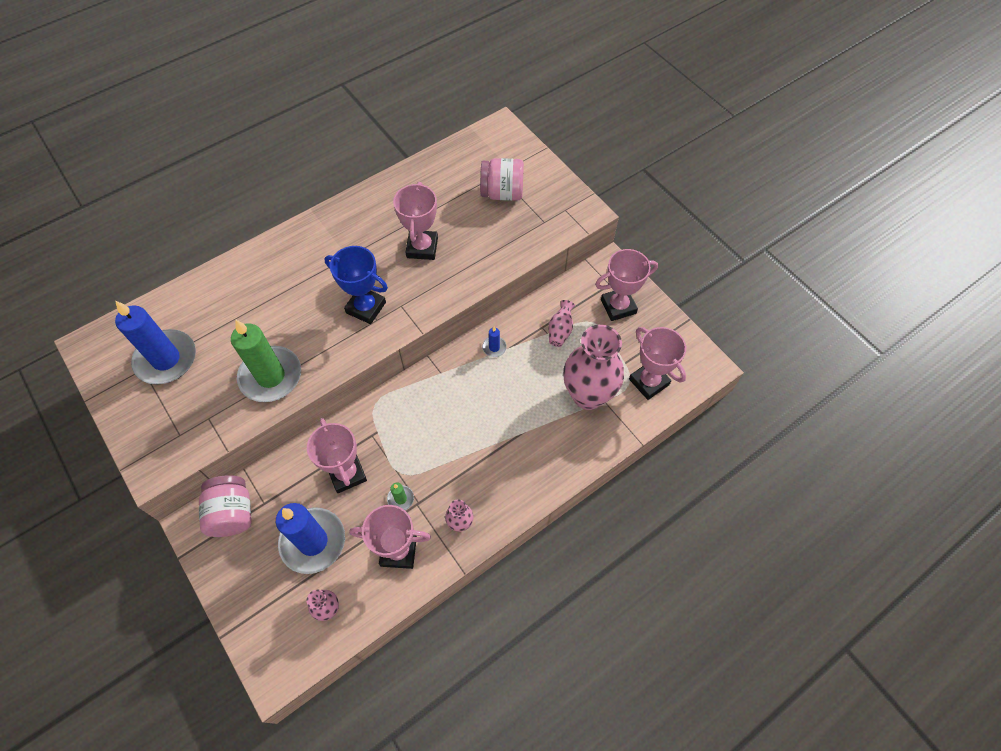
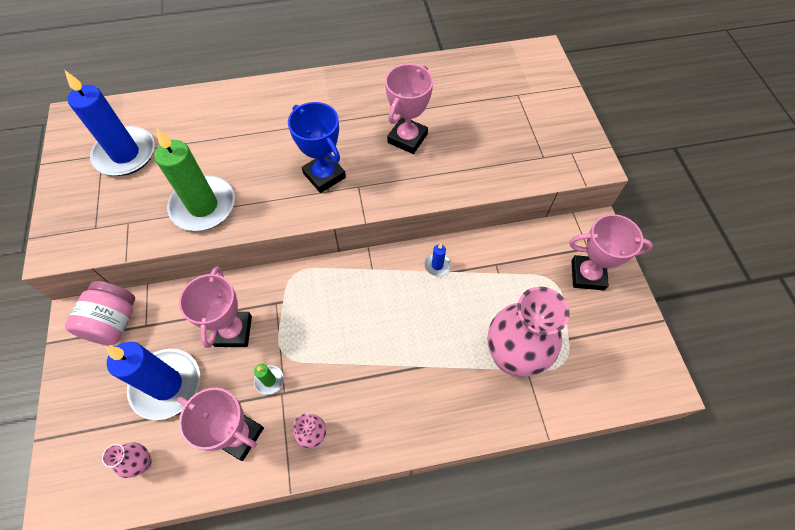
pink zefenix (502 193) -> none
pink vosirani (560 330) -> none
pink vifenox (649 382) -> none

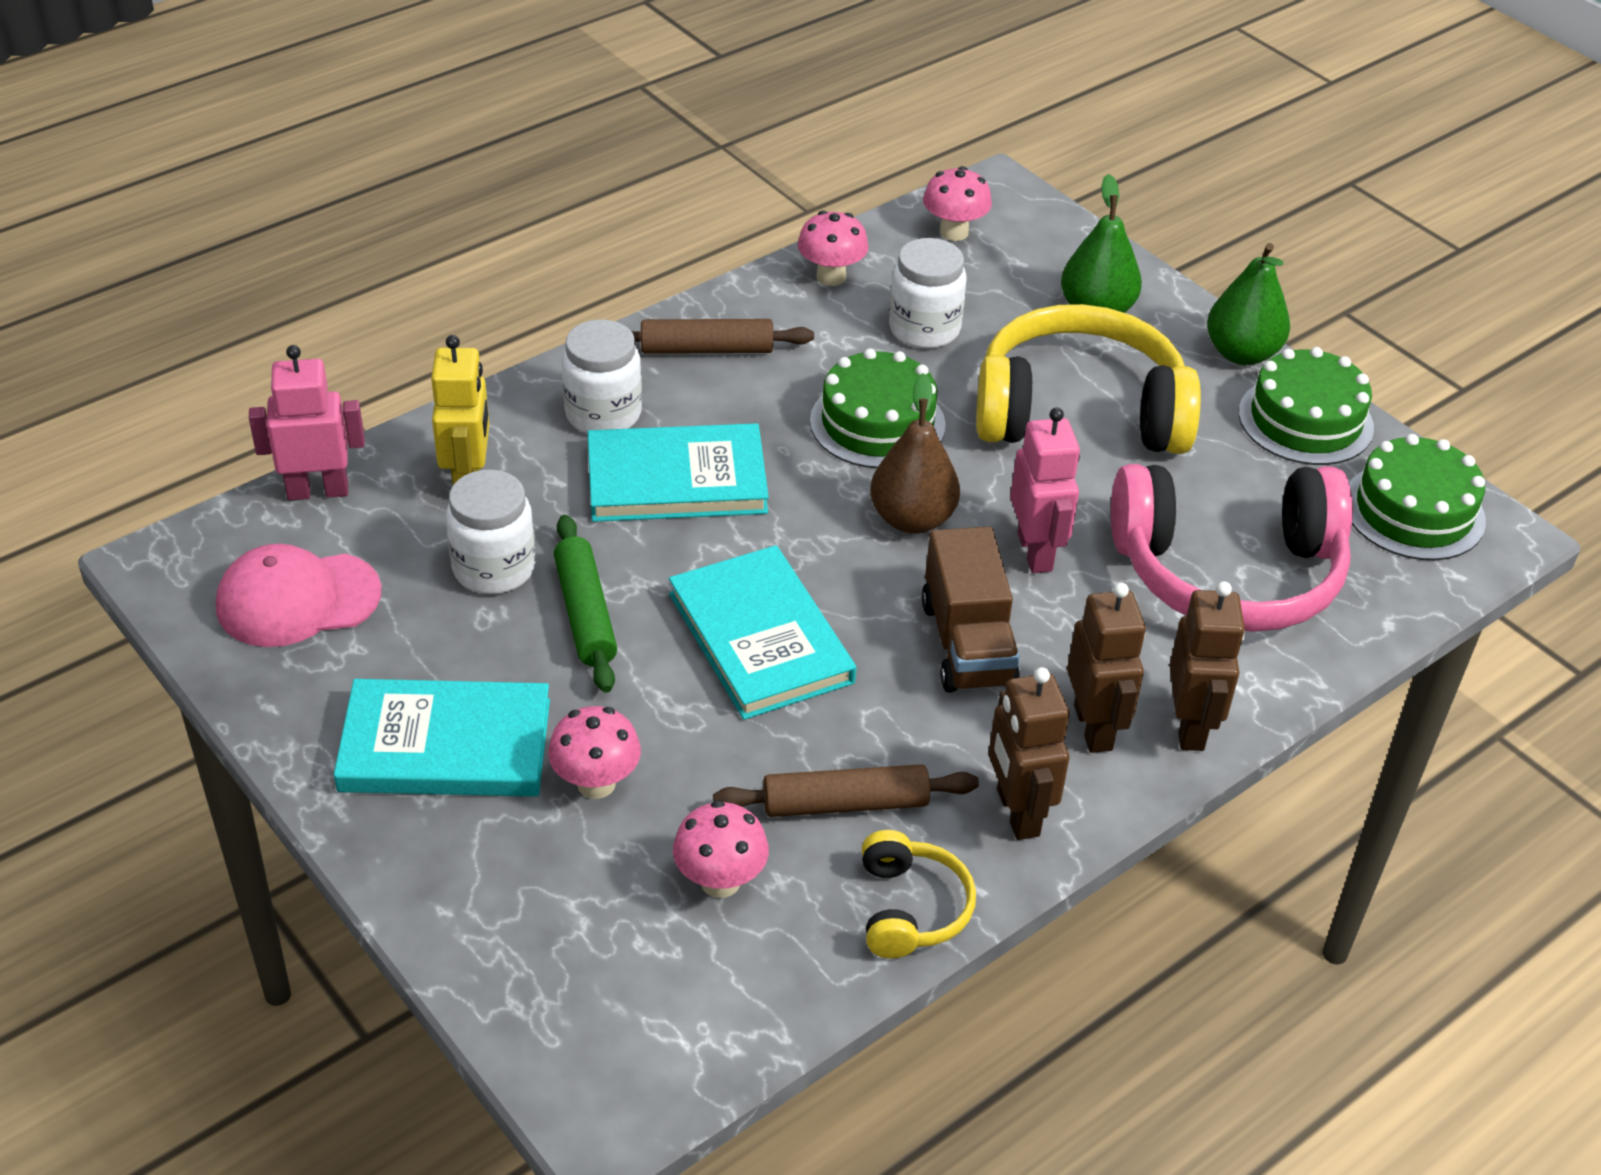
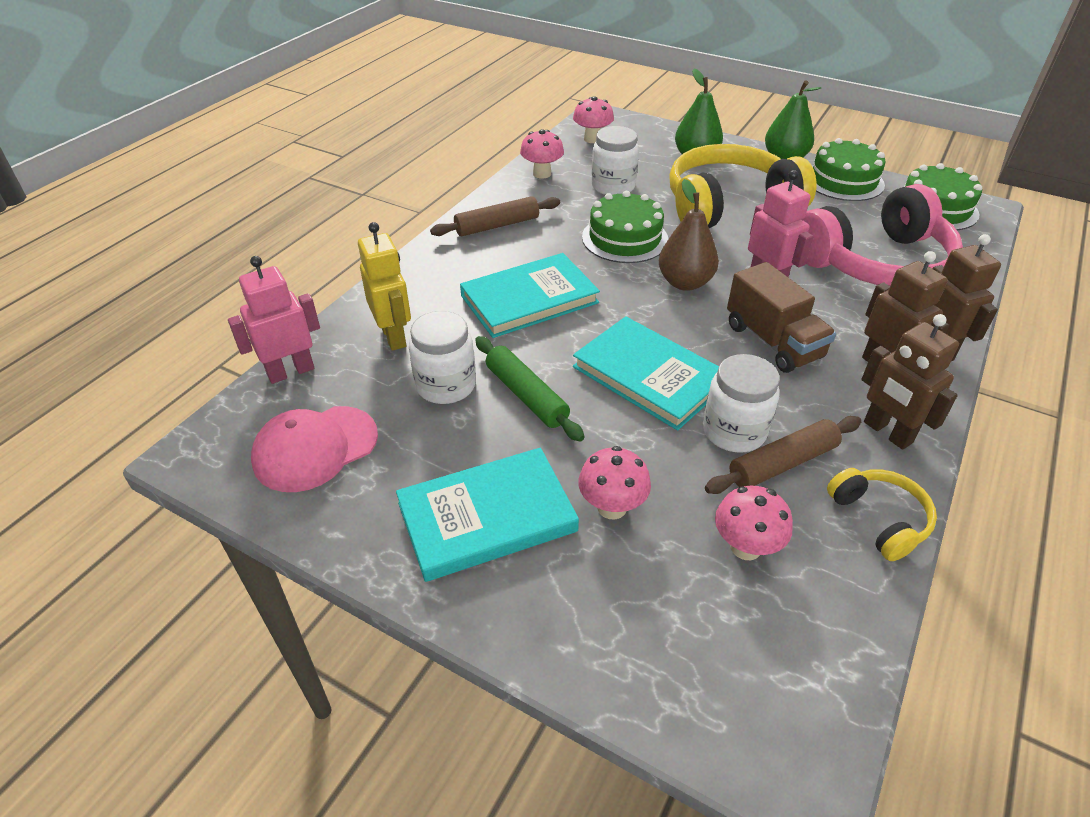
white zefenix (603 414) -> white zefenix (734 431), move

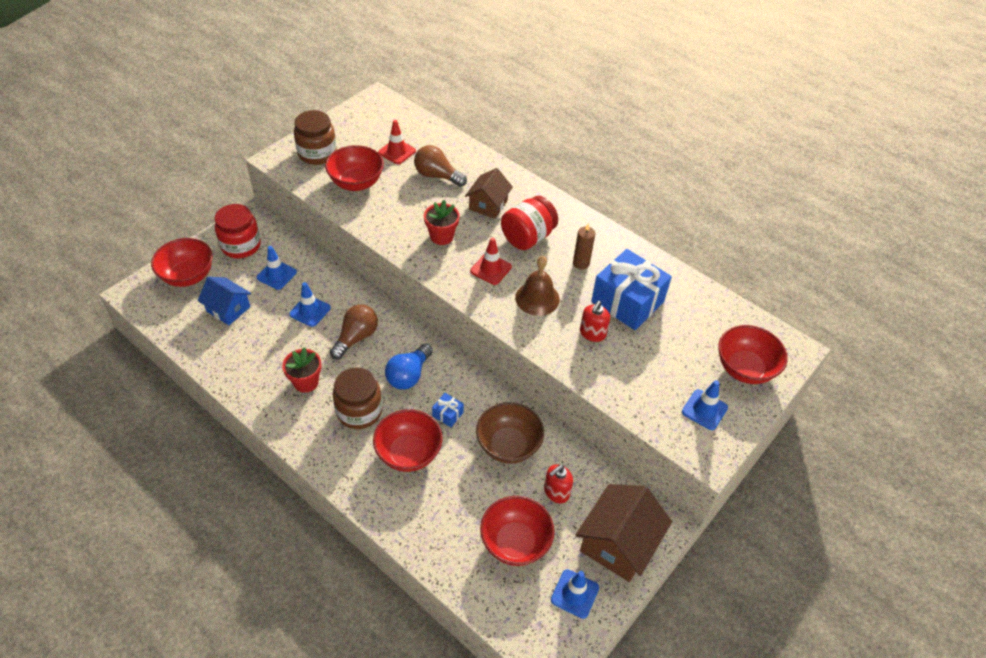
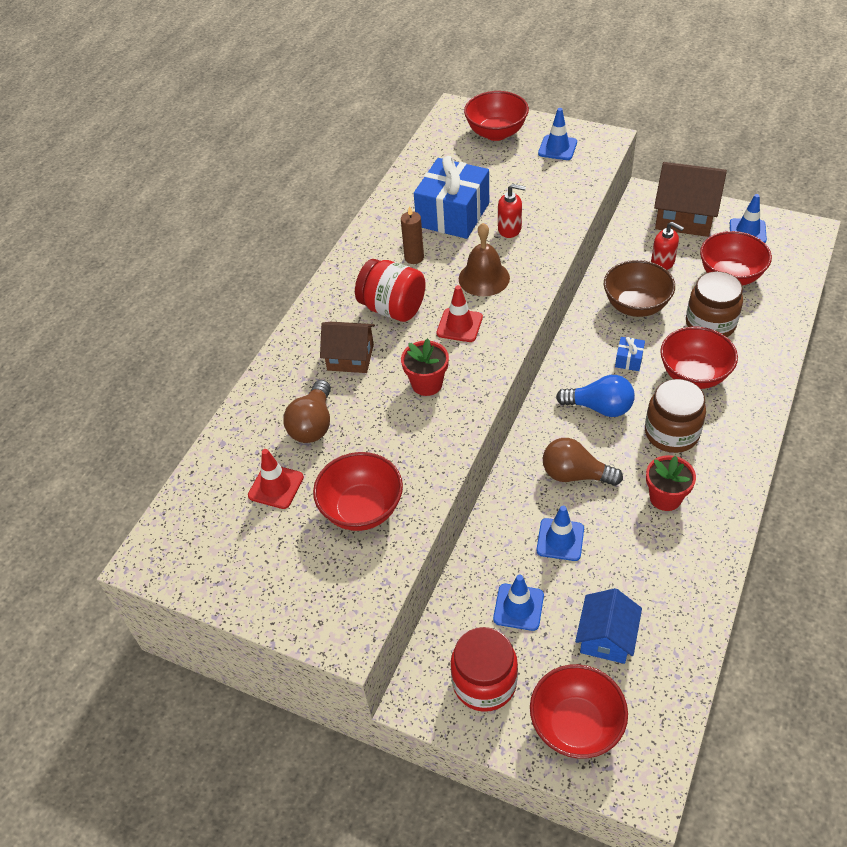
brown zefenix (317 153) -> brown zefenix (710 324), move

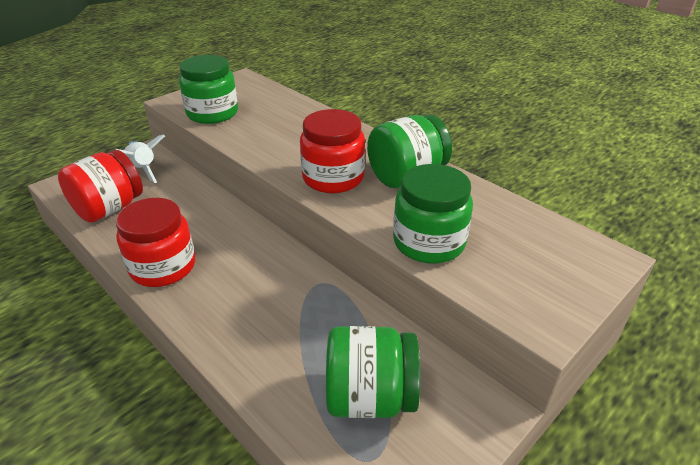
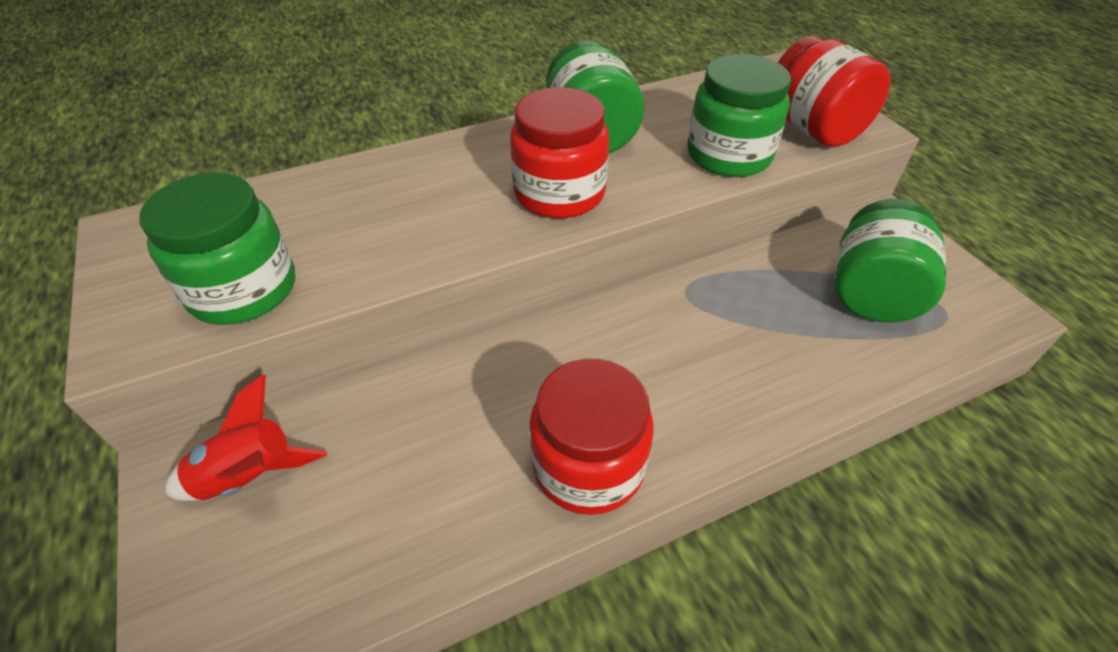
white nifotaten (143 170) -> red nifotaten (250 476)
red zefenix (109 208) -> red zefenix (813 129), move

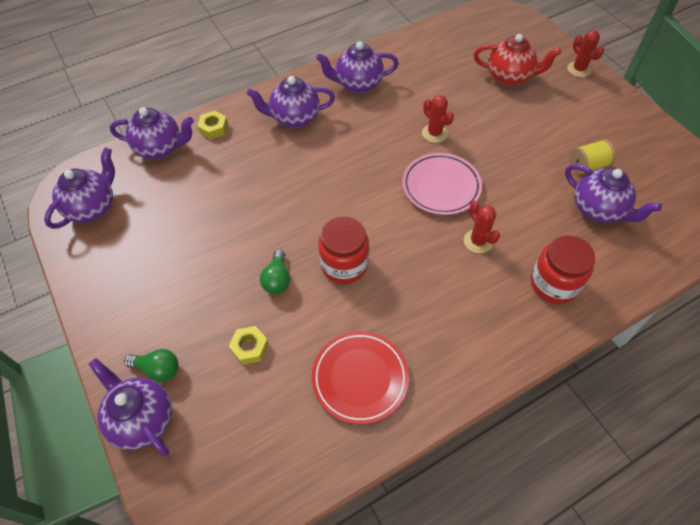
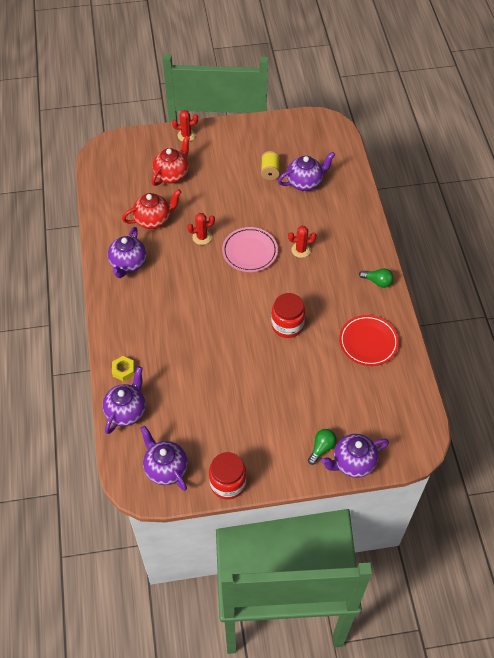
none -> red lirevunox (153 220)
red zefenix (554 284) -> red zefenix (228 483), move
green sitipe (277 279) -> green sitipe (377 281), move
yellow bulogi (249 347) -> none
purple lirevunox (294 118) -> none

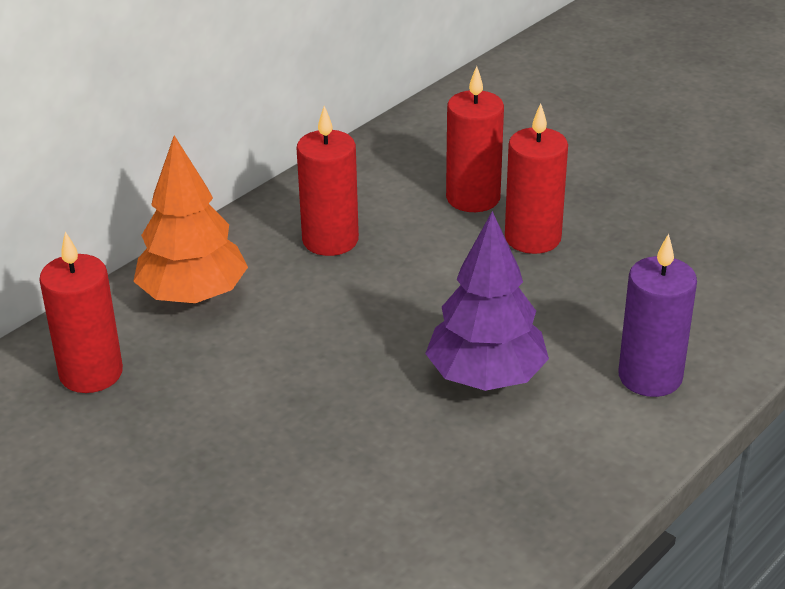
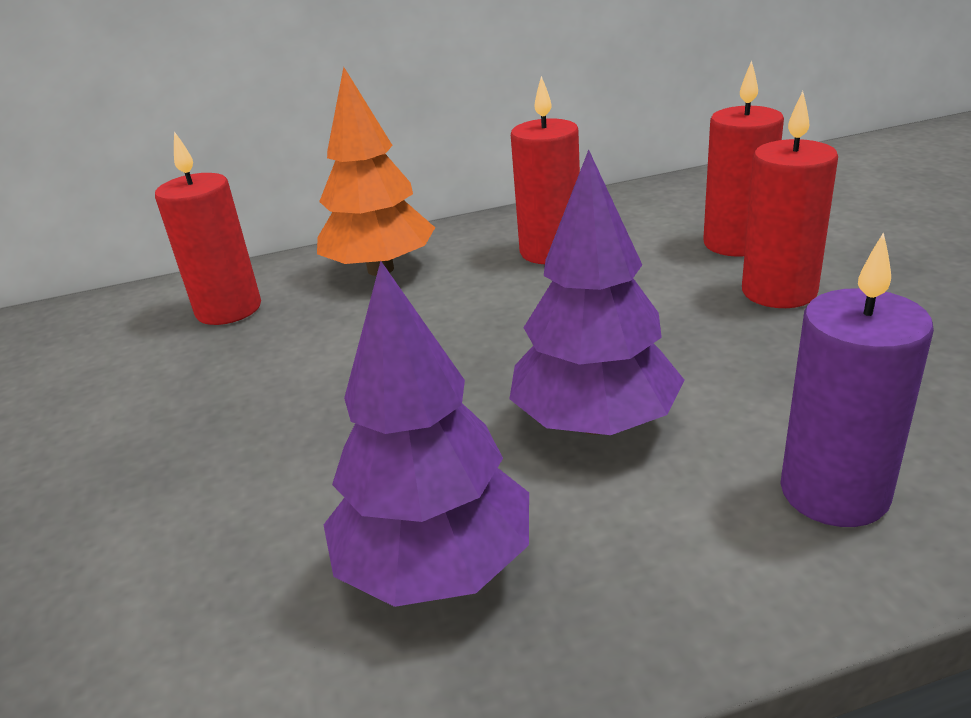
none -> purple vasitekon (436 566)

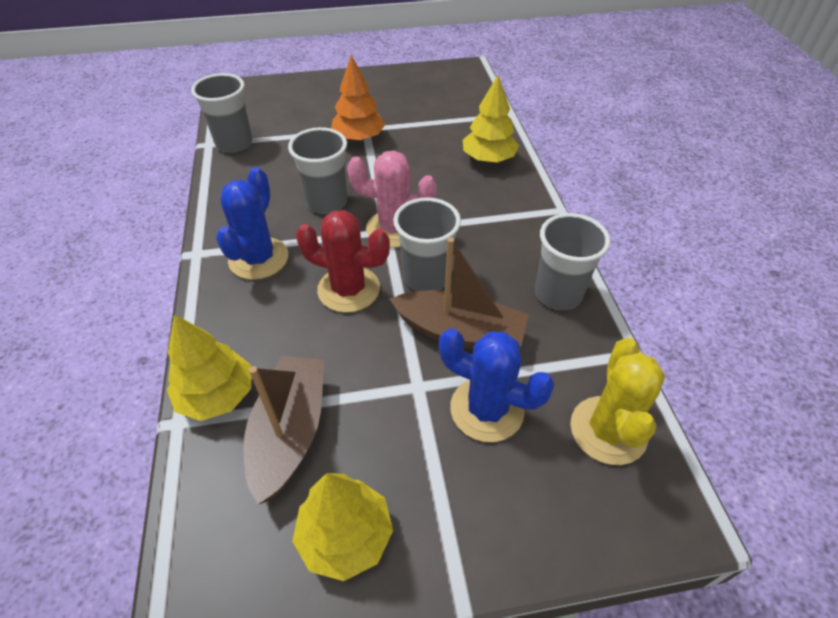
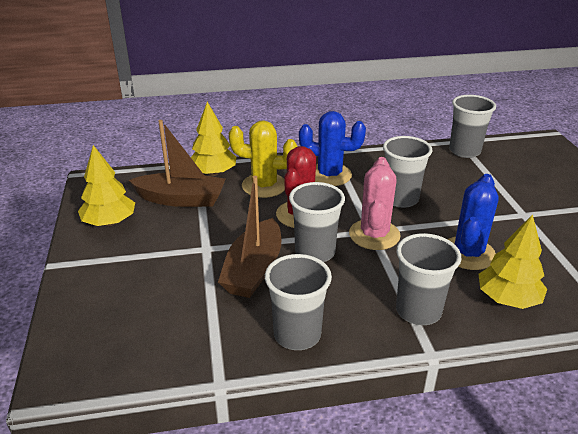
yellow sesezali (608 430) -> yellow sesezali (264 186), move
none -> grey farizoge (418 311)
blue sesezali (487 409) -> blue sesezali (468 253), move
orange vasitekon (359 138) -> none

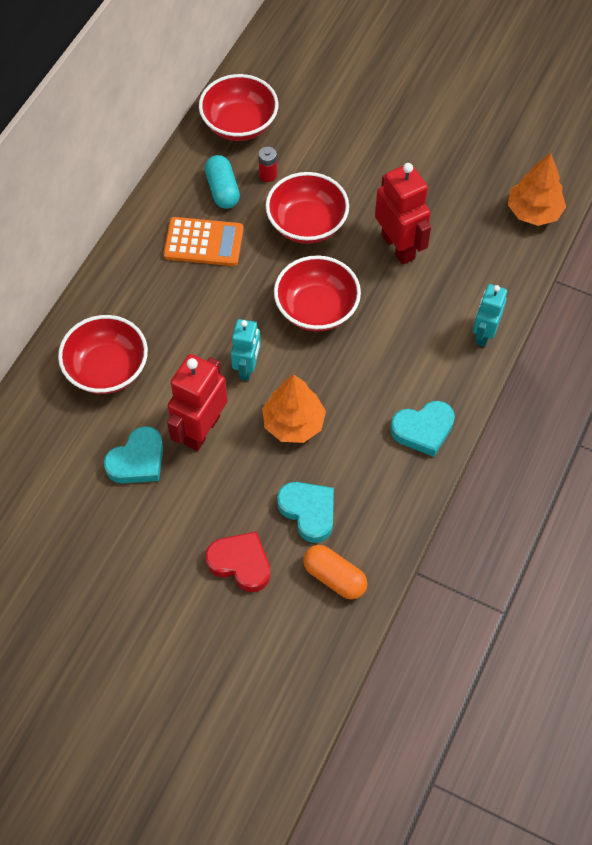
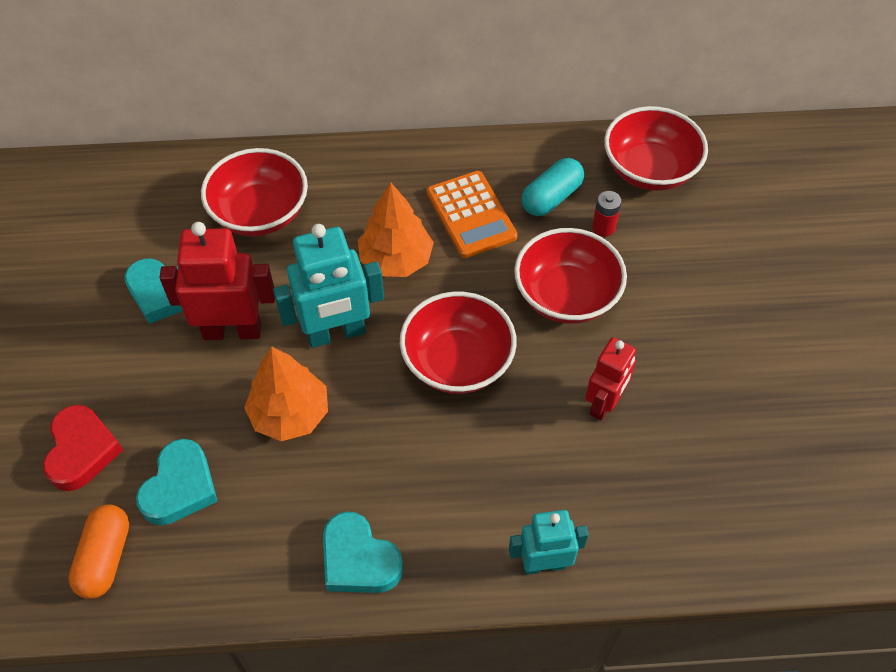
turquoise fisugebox (247 368) -> turquoise fisugebox (336 334), x1.55
orange vasitekon (533 211) -> orange vasitekon (396 259), move
red fisugebox (398 246) -> red fisugebox (604 403), x0.65

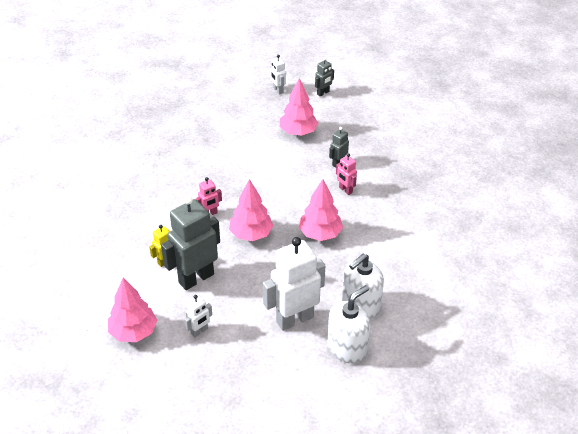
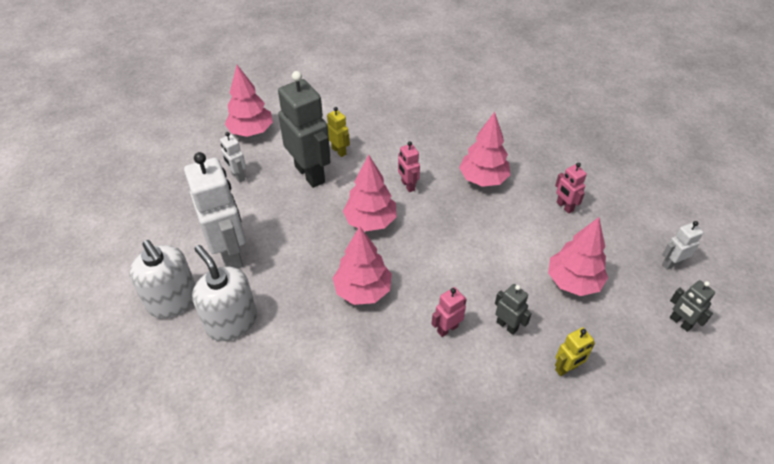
none -> pink vasitekon (483 179)
none -> pink fisugebox (564 206)
none -> yellow fisugebox (566 368)

